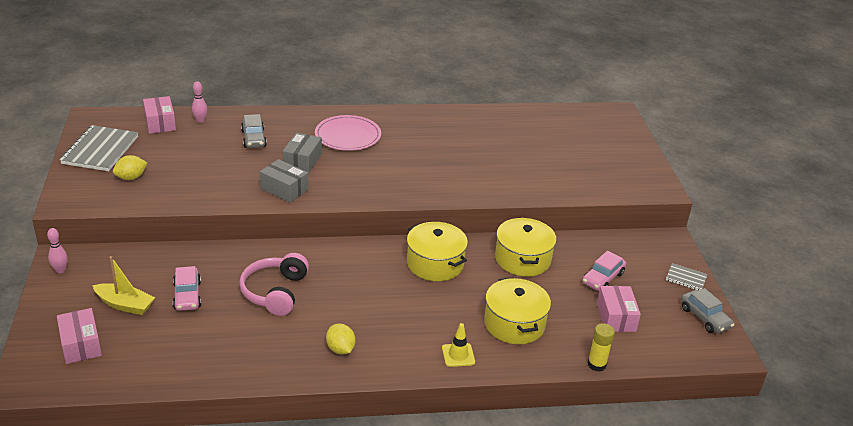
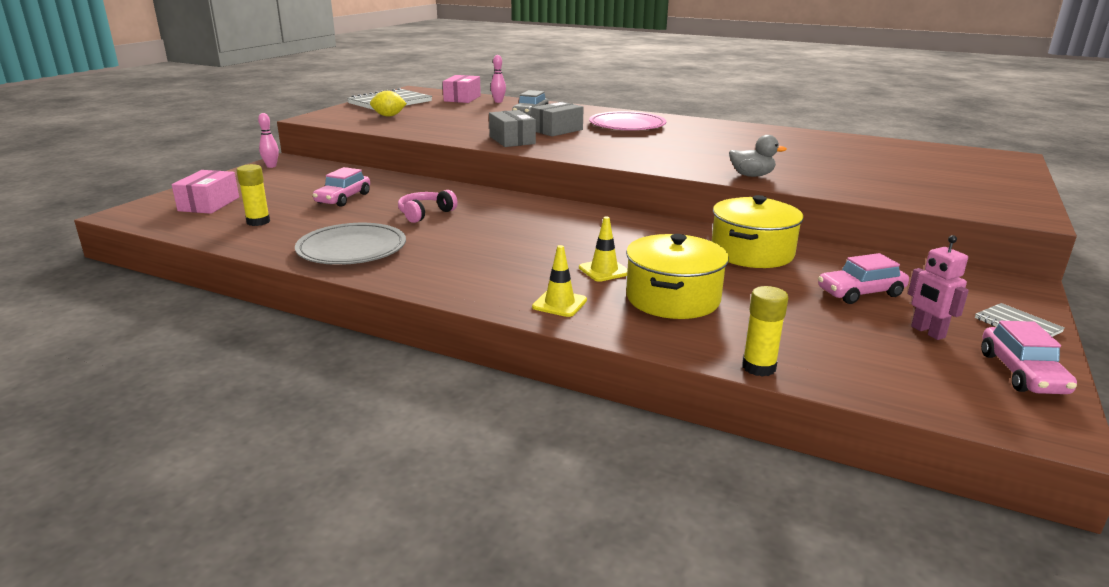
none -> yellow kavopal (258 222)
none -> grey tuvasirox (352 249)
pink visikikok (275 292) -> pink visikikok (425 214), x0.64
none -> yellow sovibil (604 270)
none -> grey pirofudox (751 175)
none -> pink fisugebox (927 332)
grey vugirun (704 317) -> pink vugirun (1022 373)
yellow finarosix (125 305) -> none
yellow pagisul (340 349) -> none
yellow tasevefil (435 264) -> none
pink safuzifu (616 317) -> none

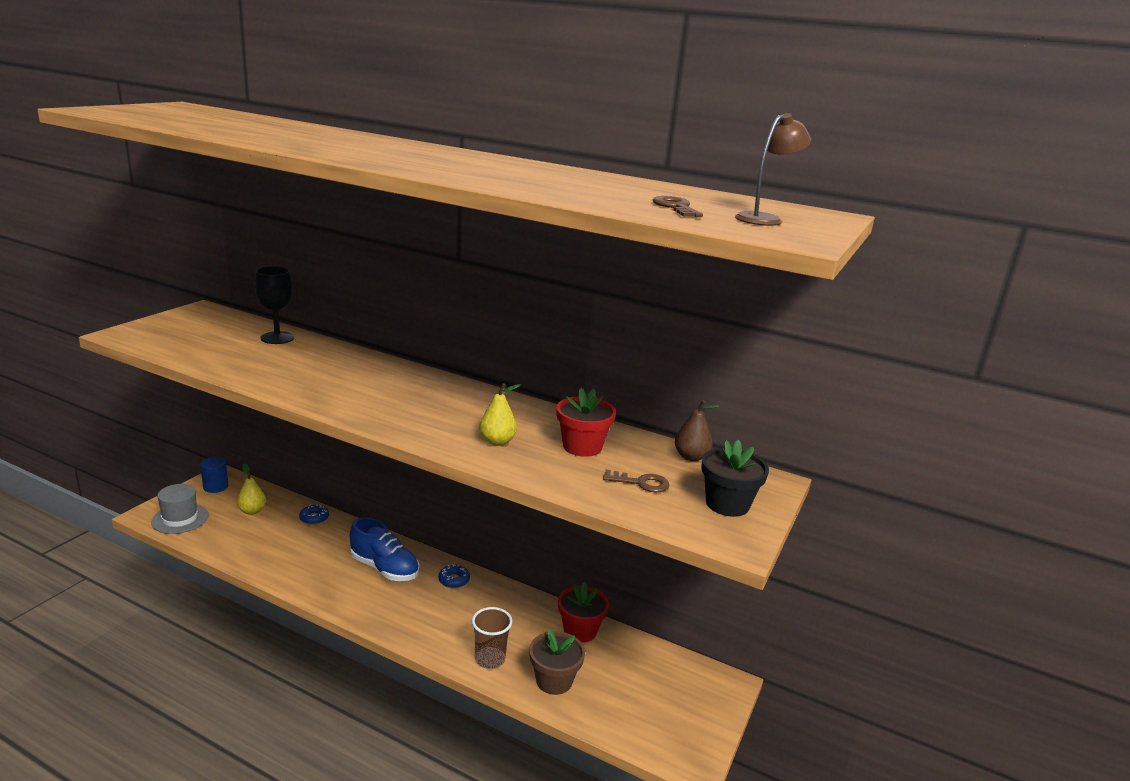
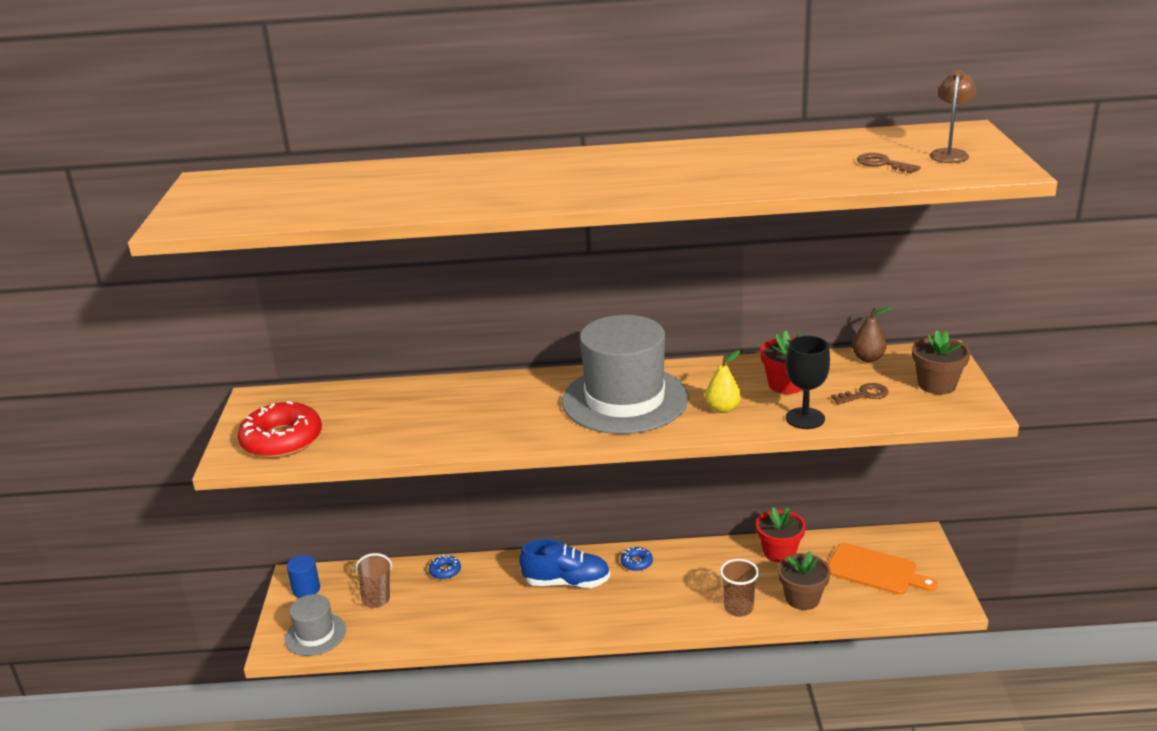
none -> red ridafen (282 440)
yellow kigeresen (252 511) -> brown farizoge (376 593)
none -> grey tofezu (625 400)
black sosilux (277 338) -> black sosilux (805 418), move
none -> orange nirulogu (875 570)
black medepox (727 504) -> brown medepox (937 384)

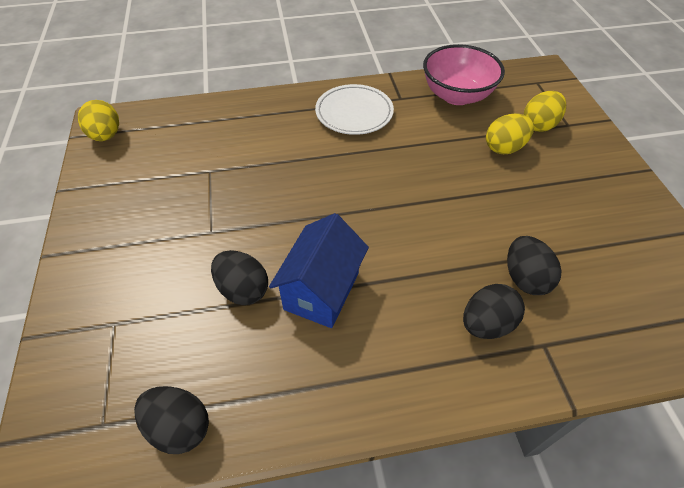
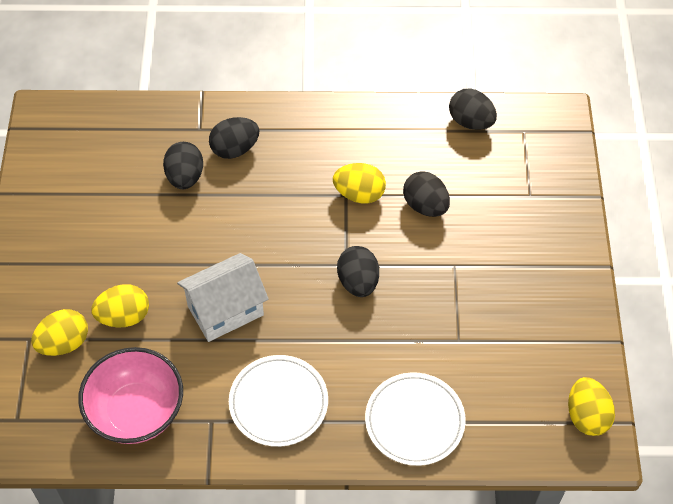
none -> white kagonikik (225 310)
blue kagonikik (321 291) -> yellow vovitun (359 194)
none -> black vovitun (358 282)
none -> white tuvasirox (414 421)

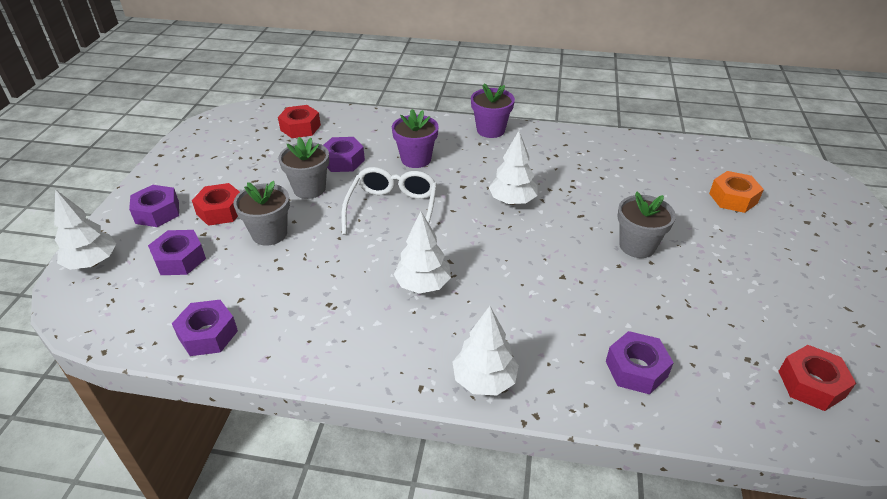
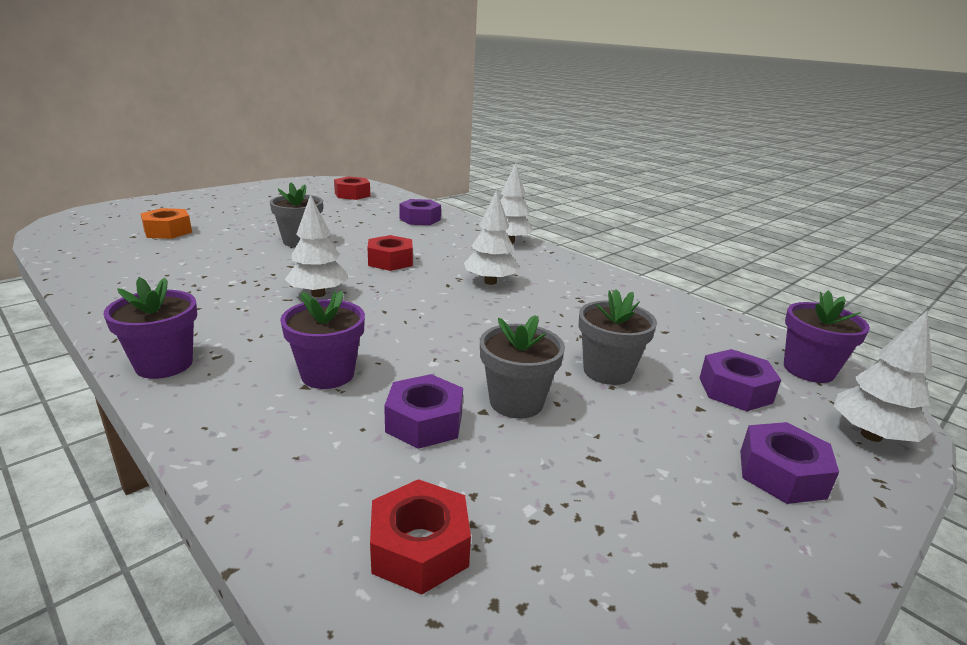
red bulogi (221 211) -> red bulogi (390 261), move
none -> purple medepox (808 370)
purple bulogi (208 334) -> none
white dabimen (392 209) -> none

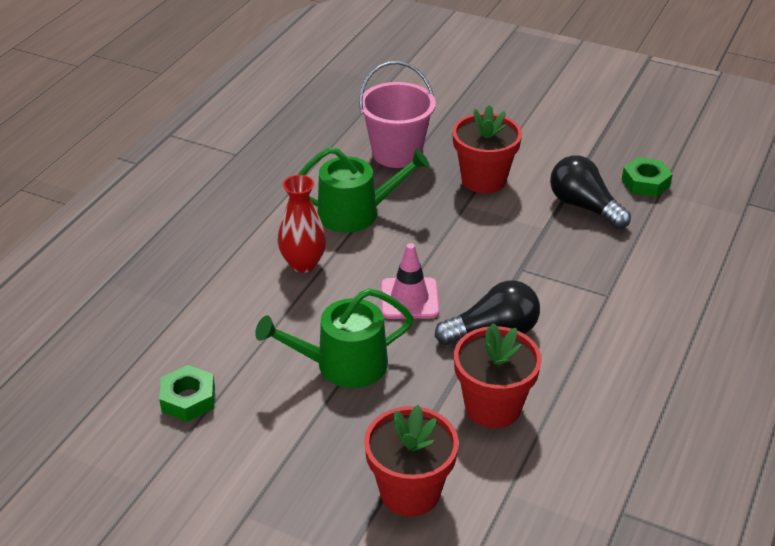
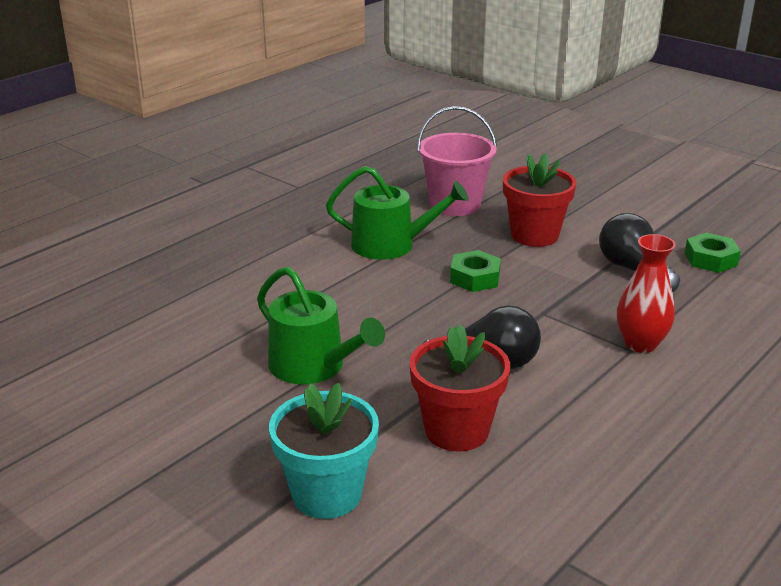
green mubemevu (343 364) -> green mubemevu (313 366), 135 degrees counterclockwise
red medepox (410 492) -> turquoise medepox (327 494)
green bulogi (188 399) -> green bulogi (475 278), move
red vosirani (303 264) -> red vosirani (640 344), move
pink sovibil (409 299) -> none

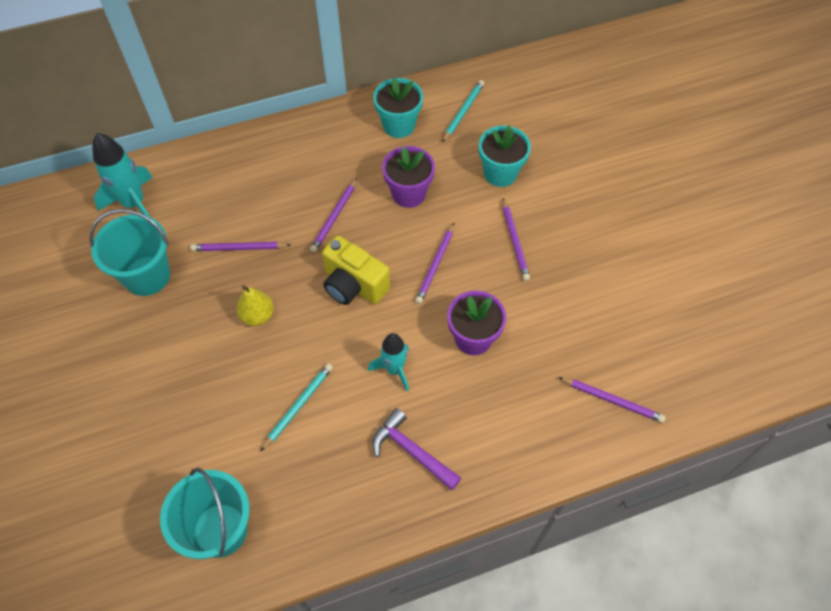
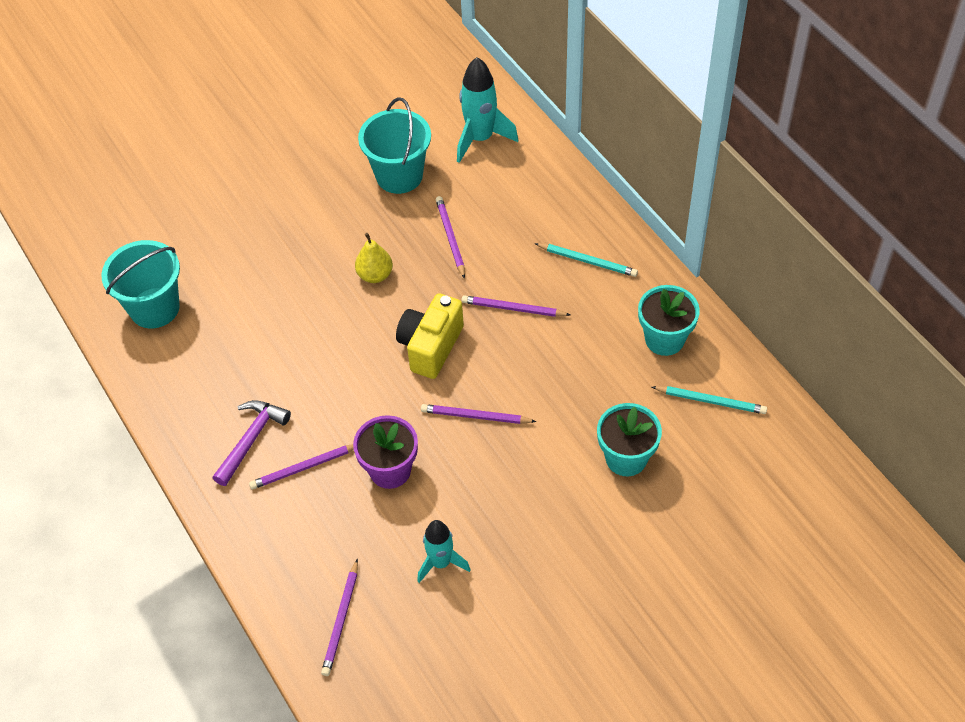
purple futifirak (515 241) -> purple futifirak (304 468), move
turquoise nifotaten (394 369) -> turquoise nifotaten (441 562), move
turquoise futifirak (298 406) -> turquoise futifirak (587 261), move
purple medepox (408 194) -> none

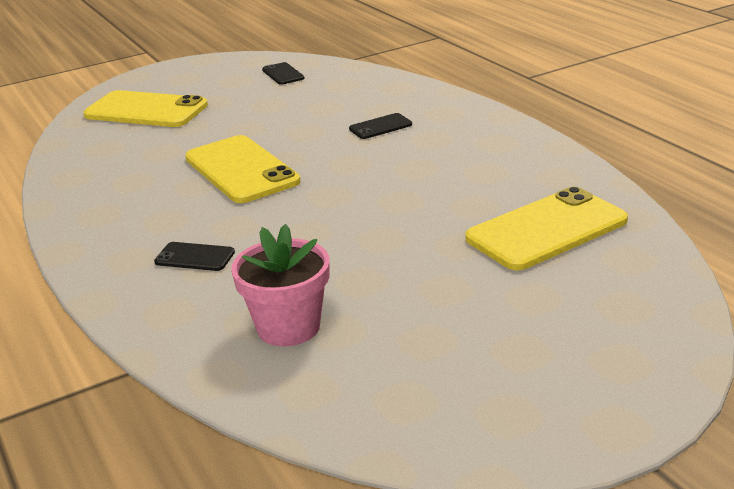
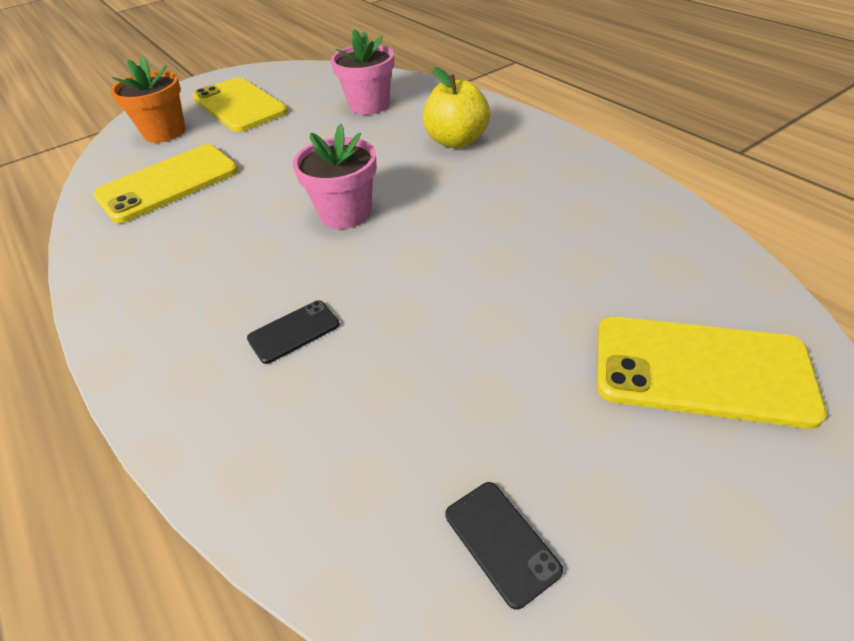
none -> orange medepox (165 132)
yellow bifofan (241 170) -> yellow bifofan (239 105), move
none -> pink medepox (345 213)
black bifofan (195 257) -> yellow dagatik (456 141)

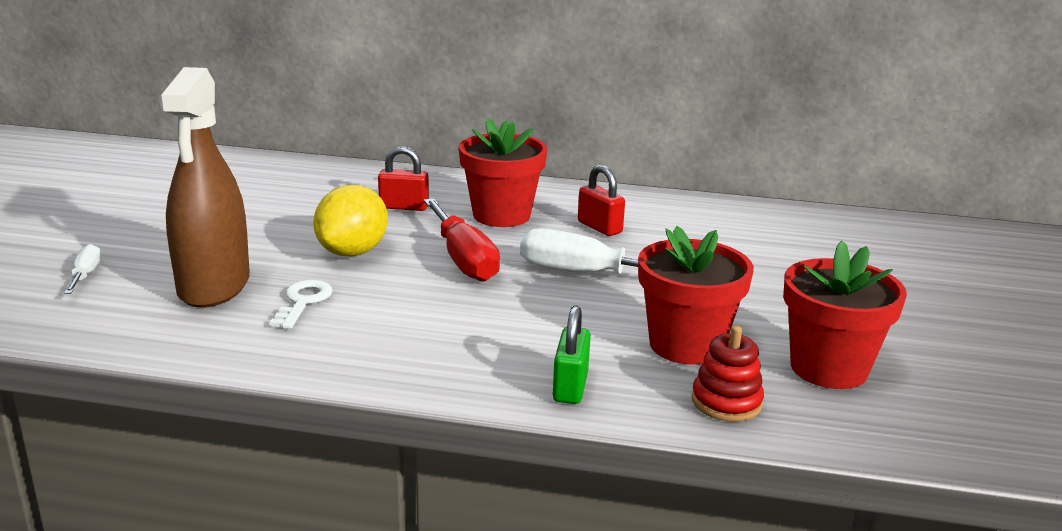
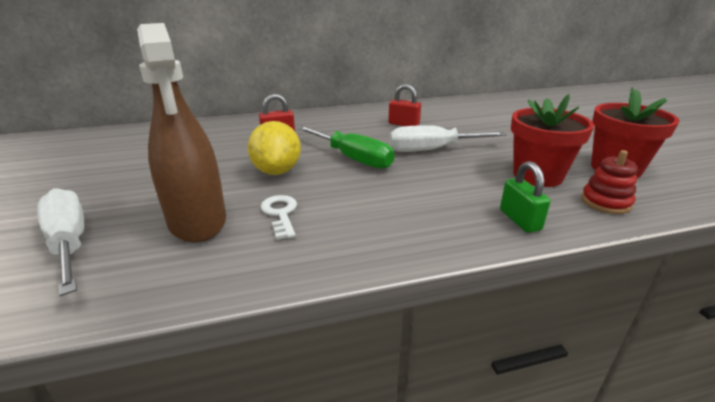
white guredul (85 275) -> white guredul (69 243), x2.00
red guredul (463 259) -> green guredul (353 158)
red medepox (501 215) -> none

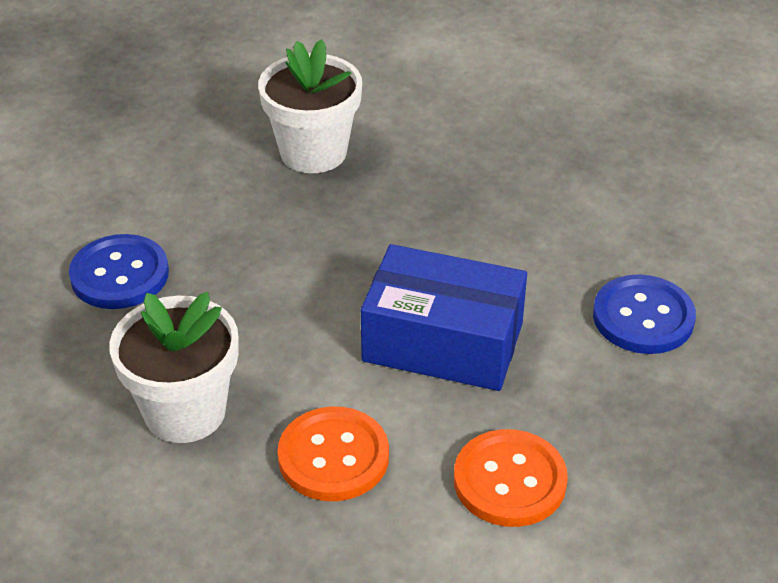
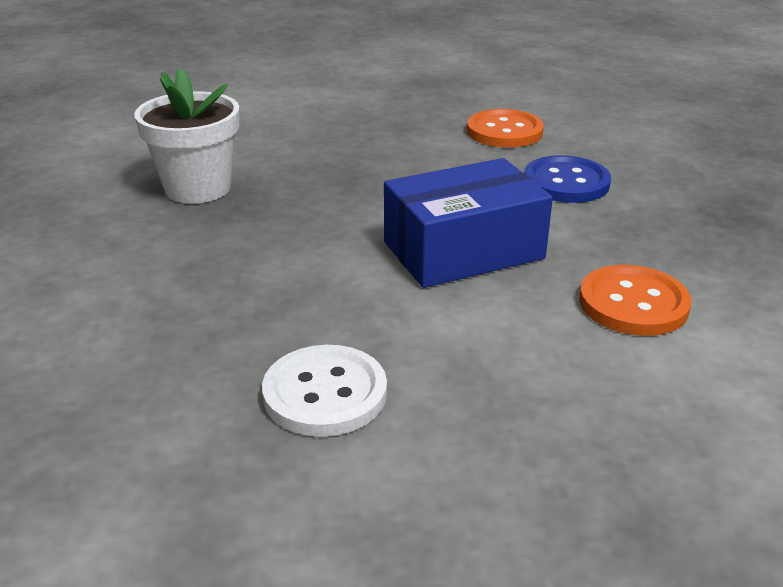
white medepox (185 412) -> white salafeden (325 393)
orange salafeden (333 457) -> orange salafeden (504 131), move
blue salafeden (120 275) -> none

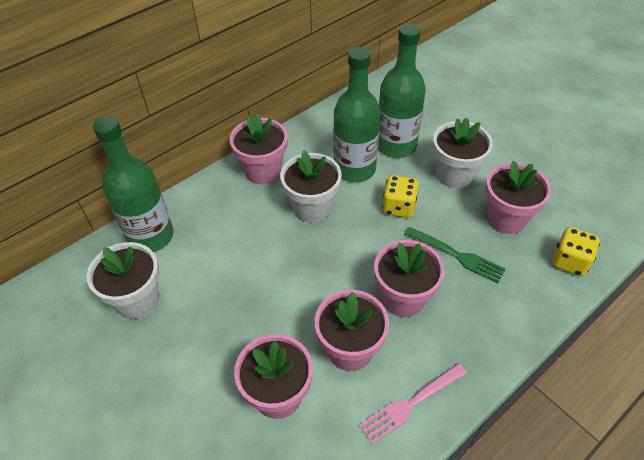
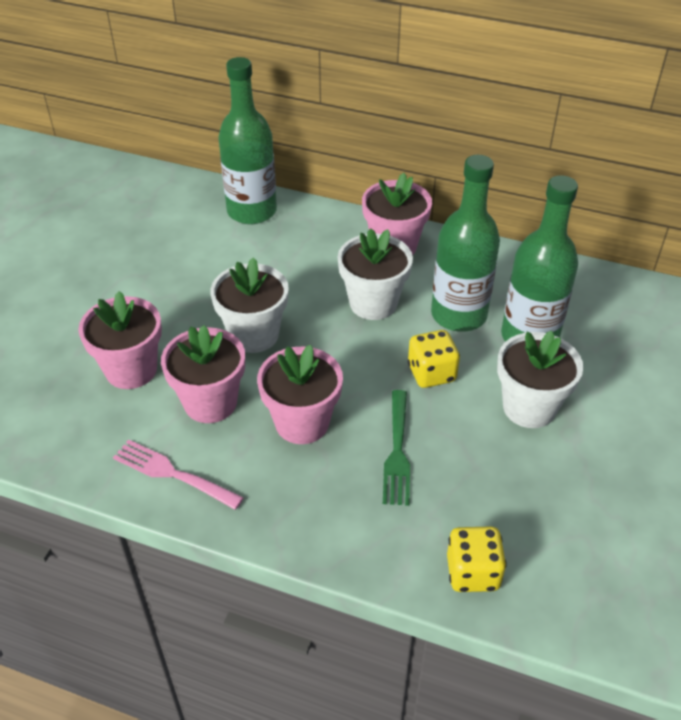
white medepox (137 300) -> white medepox (254 335), move
pink medepox (506 218) -> none

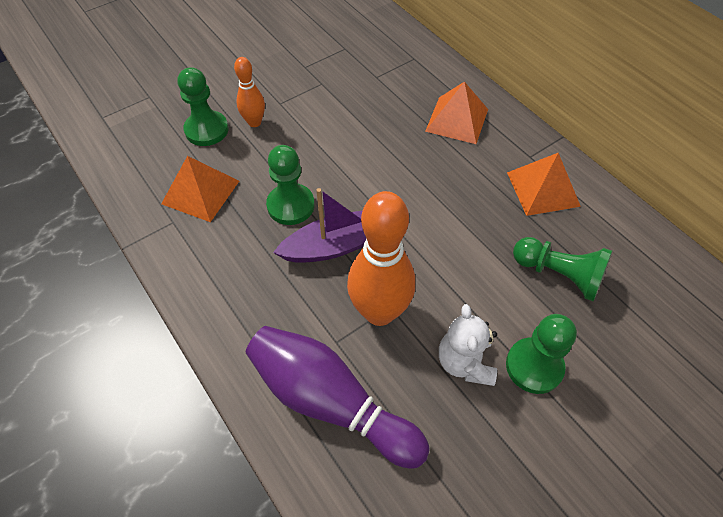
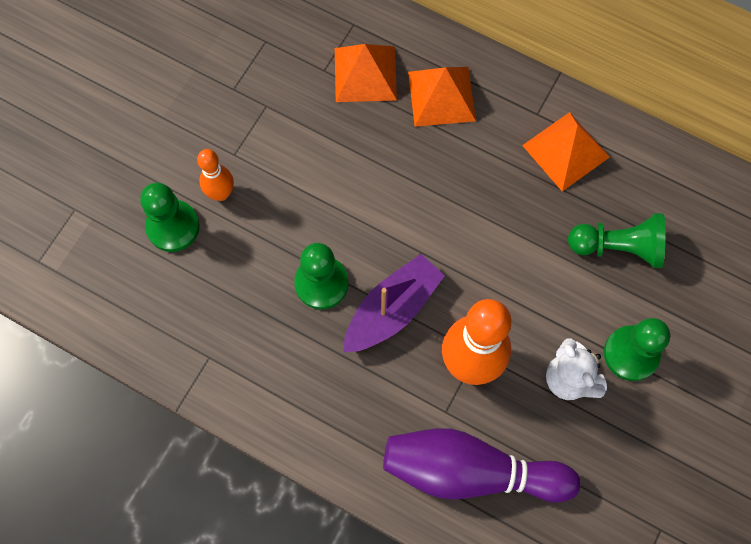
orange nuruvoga (200 192) -> orange nuruvoga (365 74), move

